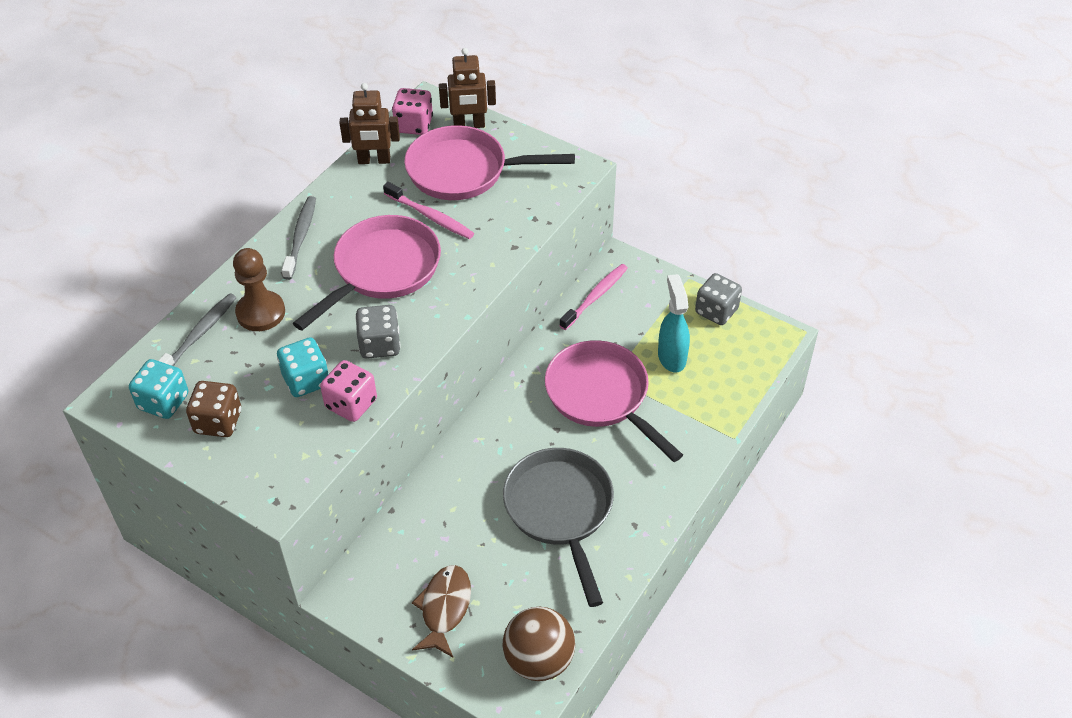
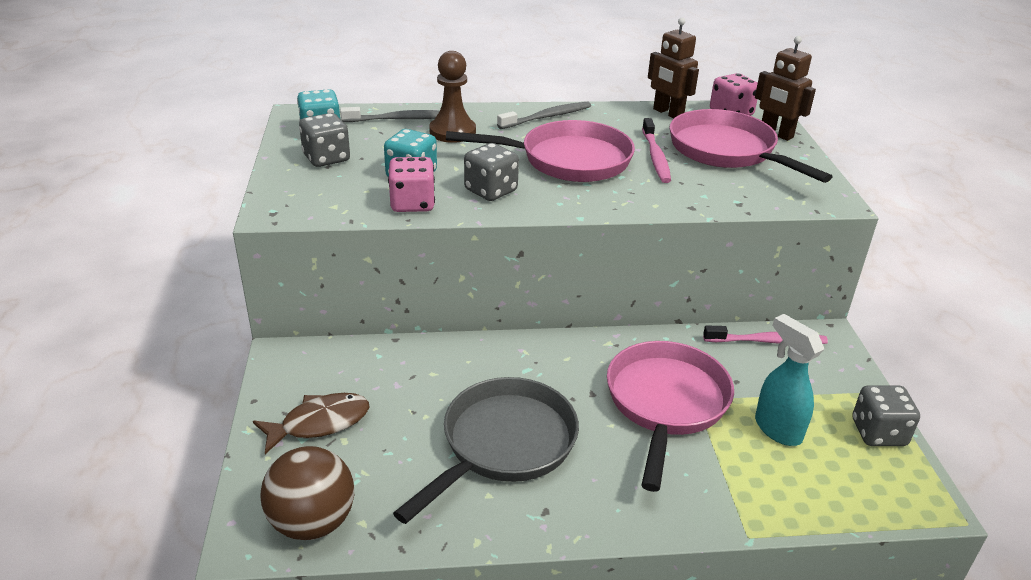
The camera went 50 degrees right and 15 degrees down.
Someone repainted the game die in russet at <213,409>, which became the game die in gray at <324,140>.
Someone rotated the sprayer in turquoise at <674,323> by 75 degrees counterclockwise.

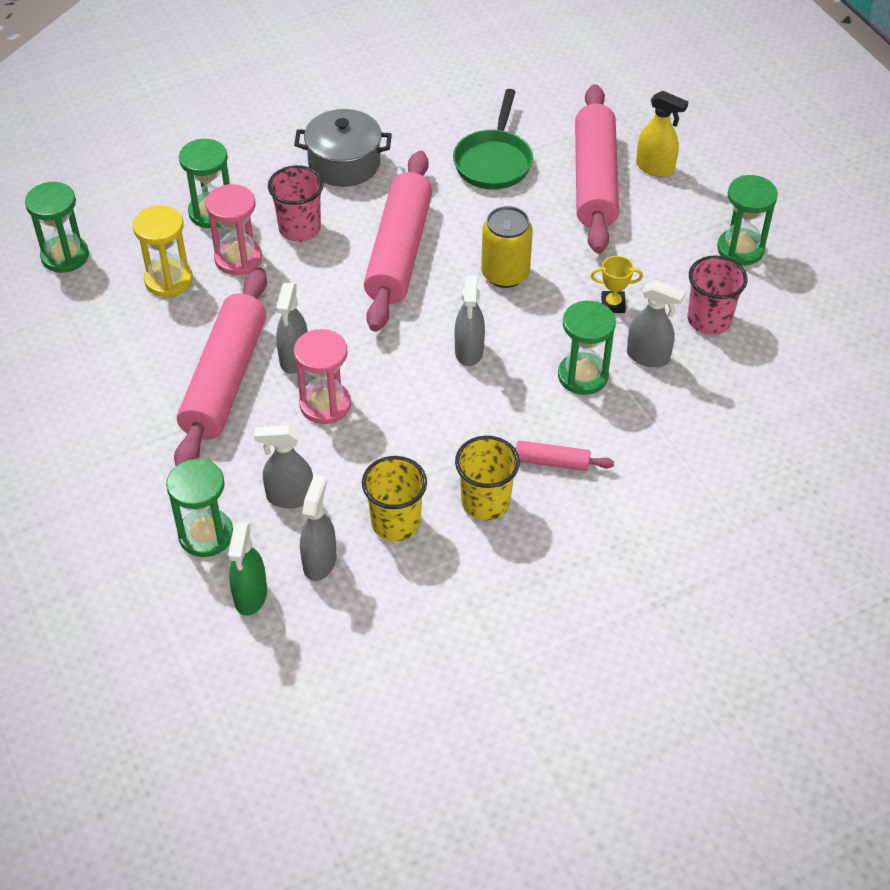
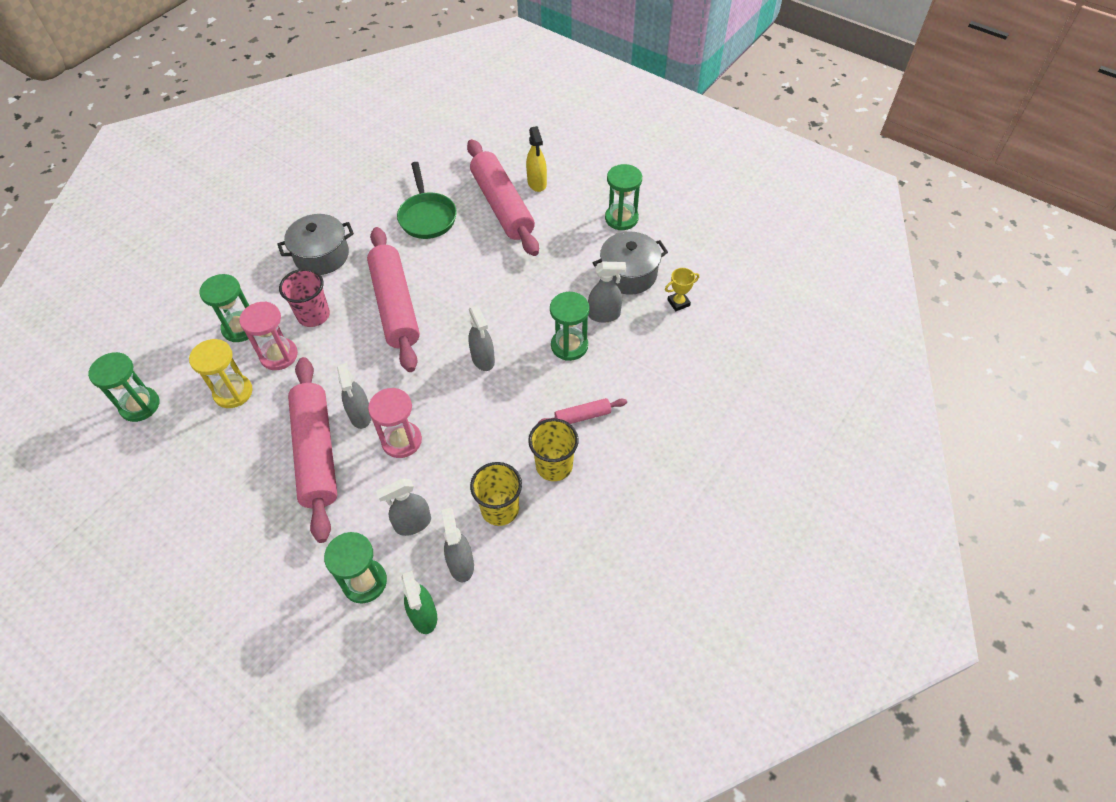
The camera went 25 degrees left and 5 degrees up.
Someone rotated the sprayer in golden at <662,134> by 75 degrees clockwise.
Someone swapped the cup in pink at <717,295> for the stockpot in gray at <630,263>.
Someone carried the prize cup in golden from <617,284> to <682,289>.
Someone took away the can in golden at <507,247>.

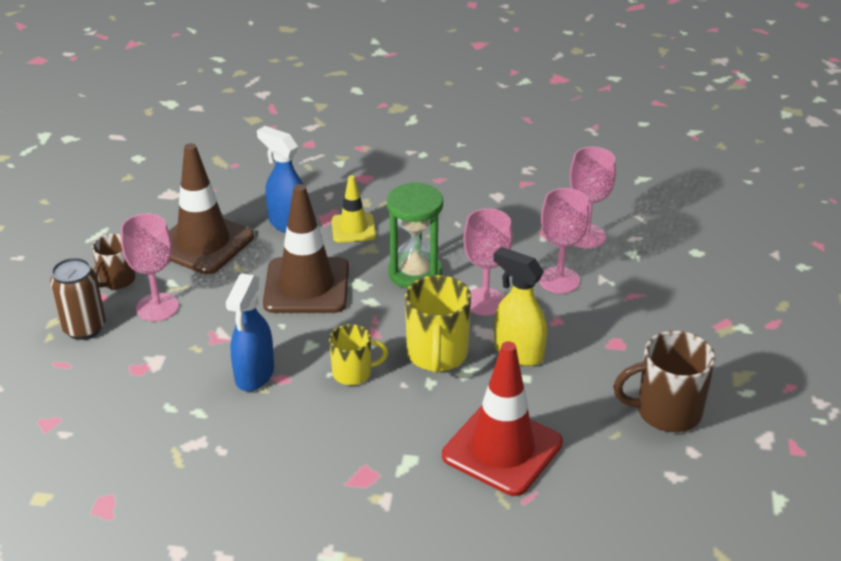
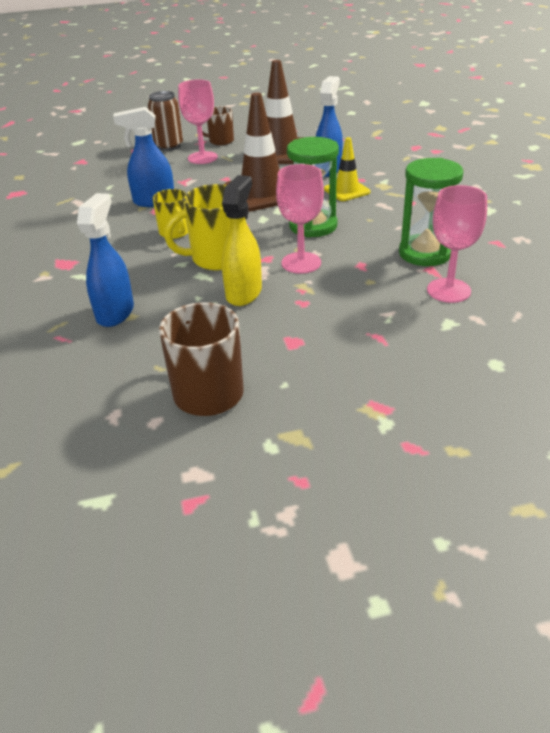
The camera went 70 degrees right and 0 degrees up.
Someone swapped the safety cone in scarlet at <502,418> for the sprayer in blue at <105,260>.
Someone put down the hourglass in leaf-green at <431,212>.
Someone took away the wine glass in pink at <564,241>.

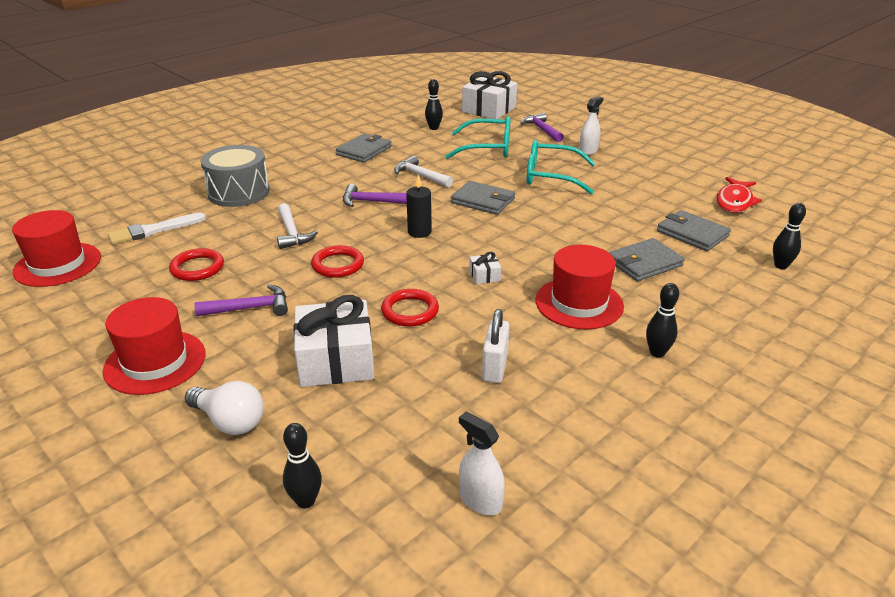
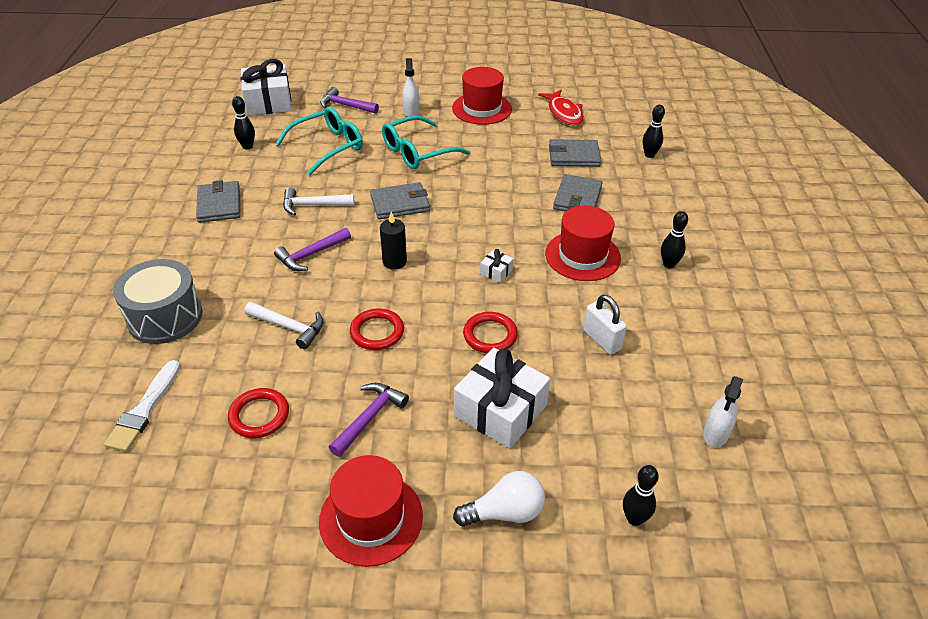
The camera went 45 degrees left and 10 degrees up.
Someone carried the hat in scarlet from <56,248> to <482,96>.
Someone rotated the sprayer in pure white at <482,463> by 60 degrees counterclockwise.

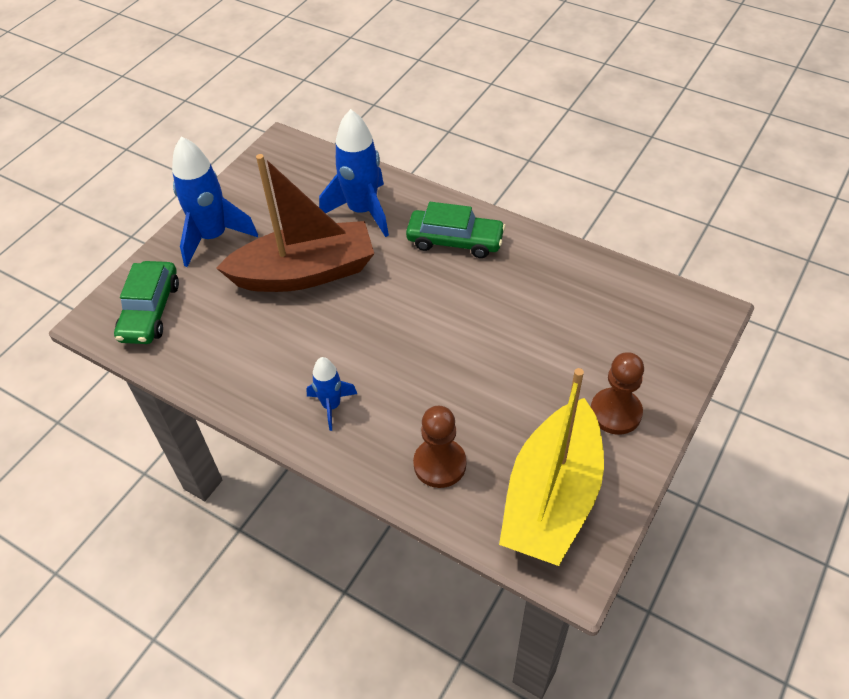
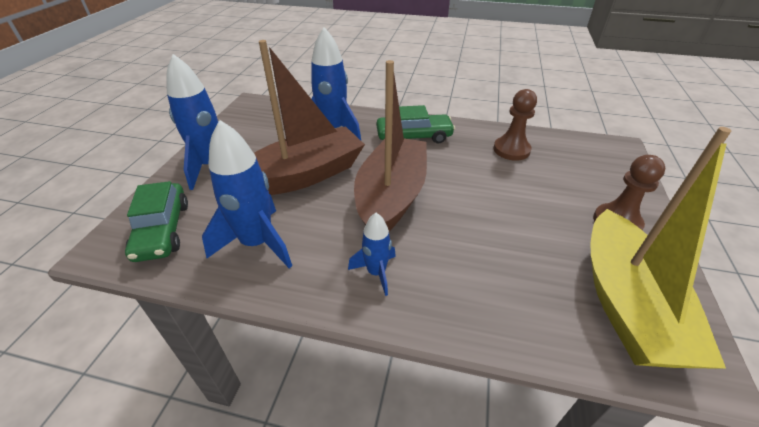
The camera went 20 degrees left and 10 degrees down.
Someone put down the rocket in blue at <247,194>.
Someone put down the boat in russet at <390,145>.
Someone carried the chess pawn in russet from <439,447> to <515,125>.

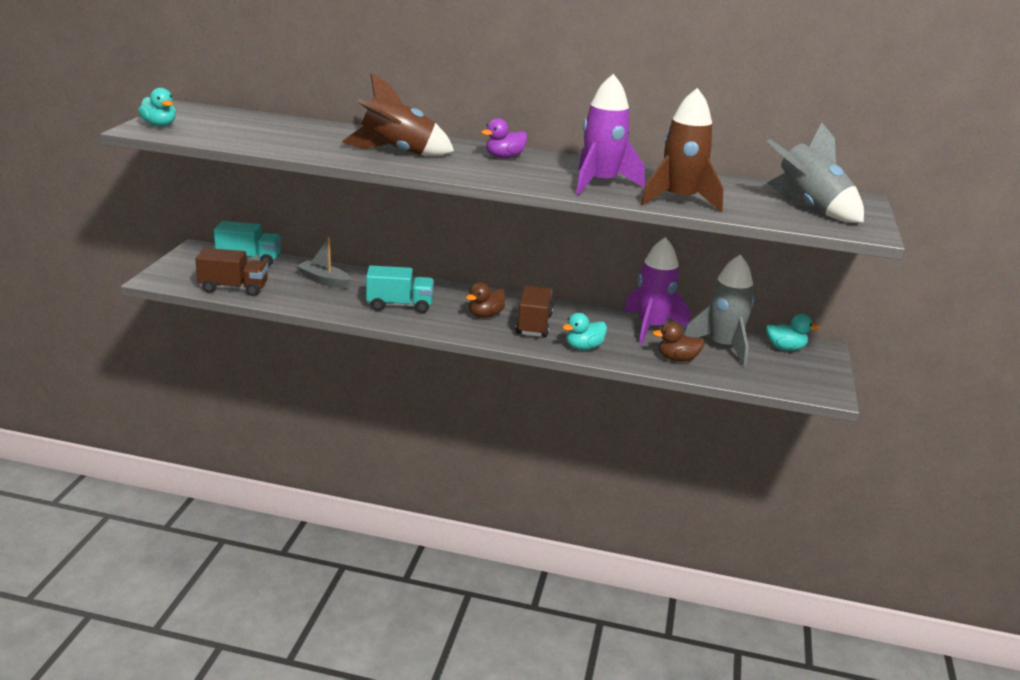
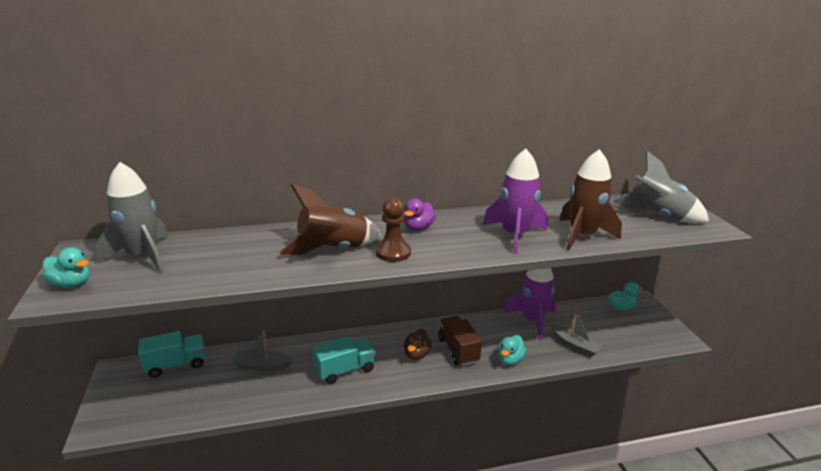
The camera went 25 degrees left and 0 degrees up.
Someone carried the rocket in gray from <719,310> to <132,217>.
Someone put down the chess pawn in russet at <393,229>.
Someone swapped the rubber duck in russet at <679,342> for the boat in gray at <577,333>.
Someone took away the lorry in russet at <231,272>.

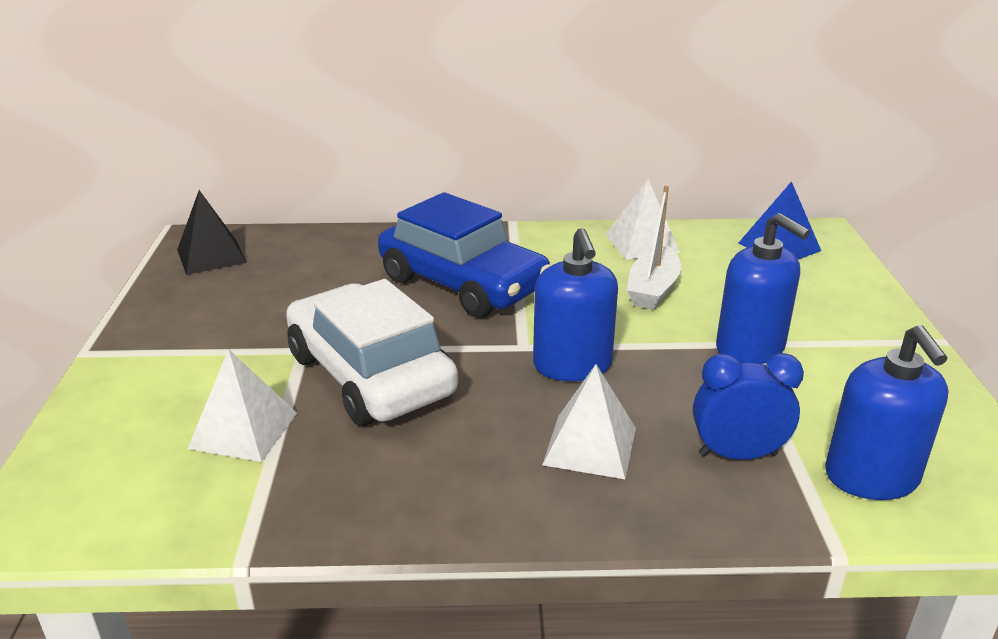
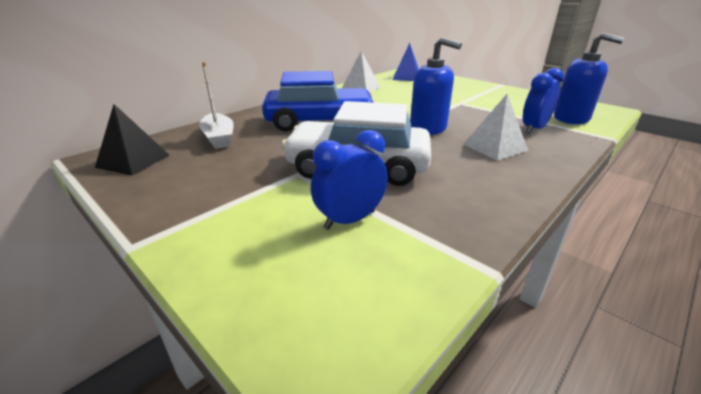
The camera went 45 degrees left and 0 degrees up.
Someone carried the boat in pure white from <654,248> to <216,105>.
Someone swapped the solid pyramid in pure white at <242,405> for the bedside clock in blue at <349,180>.
Someone took away the pump bottle in blue at <763,288>.

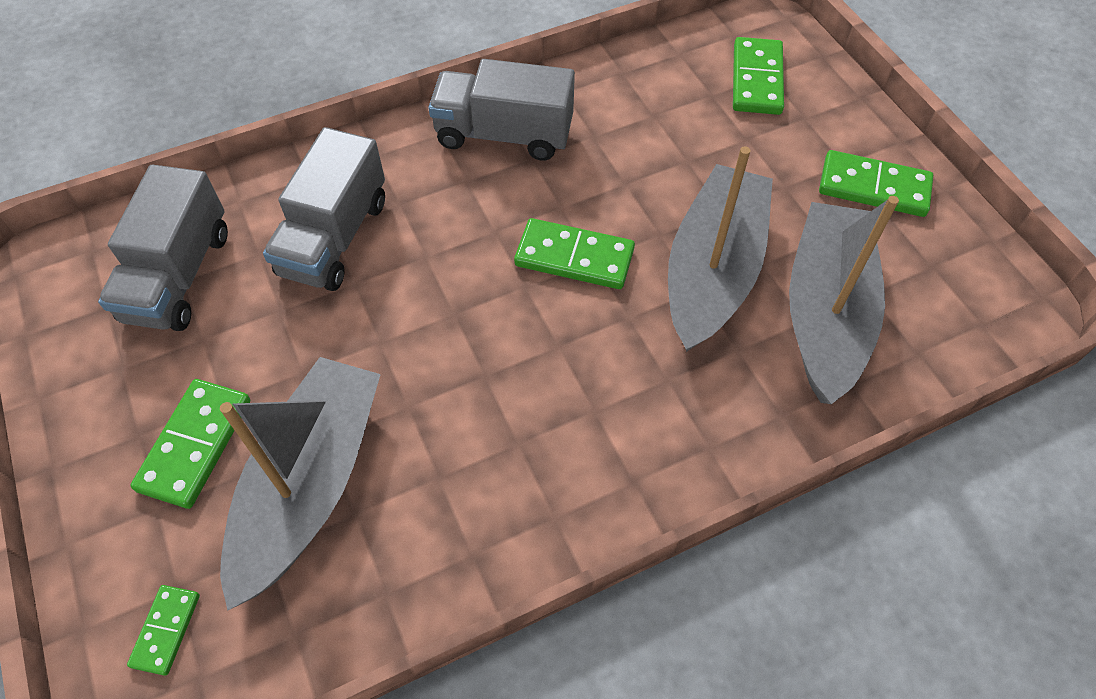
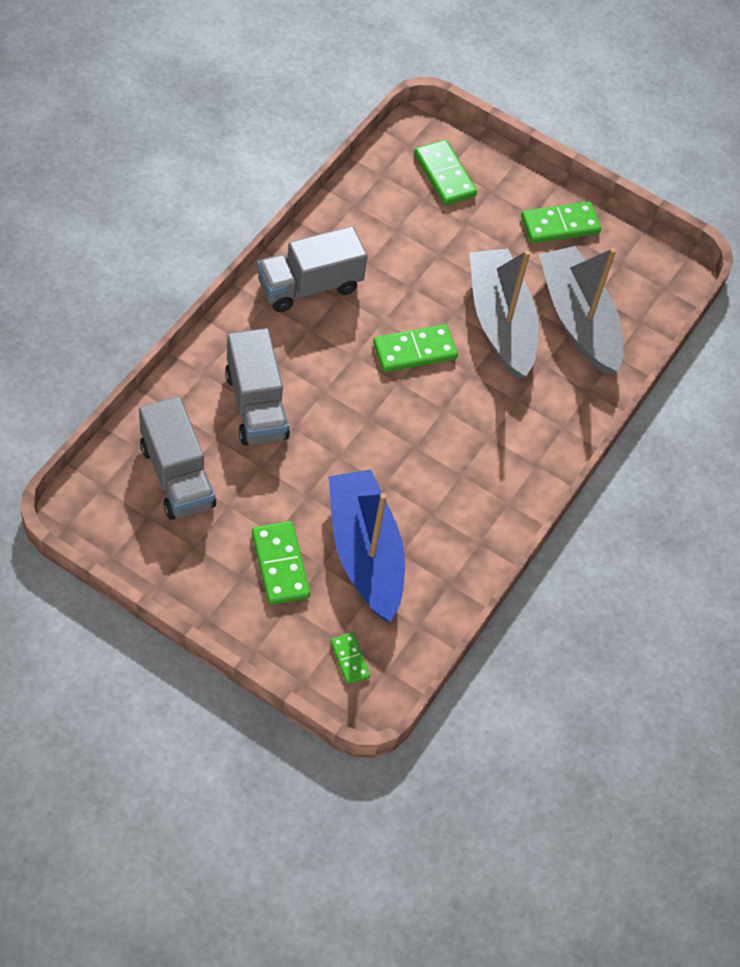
The camera went 40 degrees left and 0 degrees up.
Someone repainted the boat in gray at <300,484>, which became the boat in blue at <367,545>.

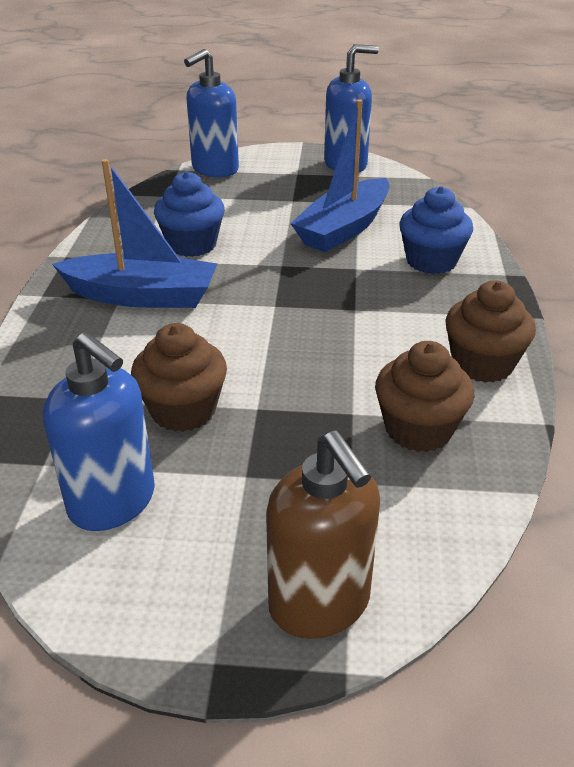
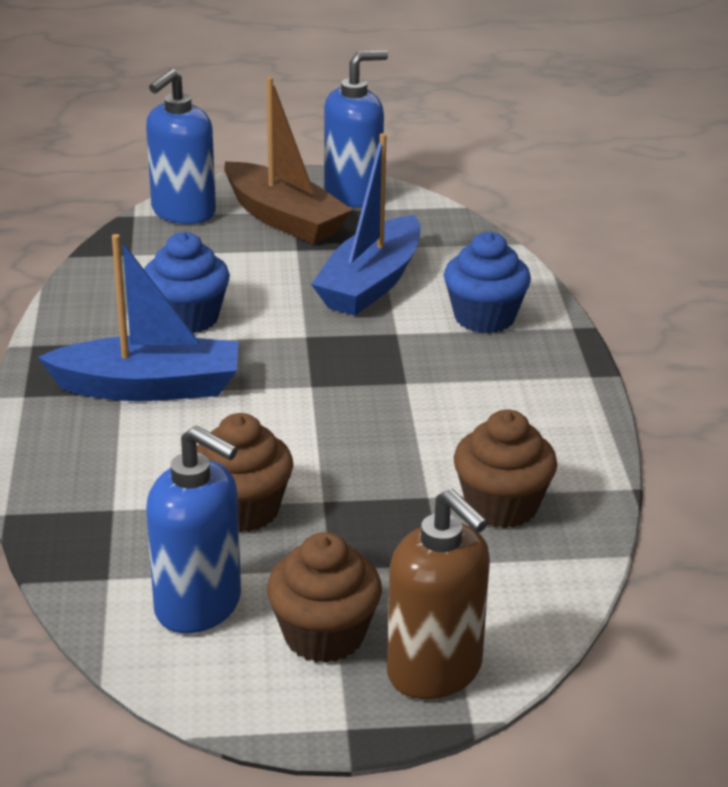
The camera went 10 degrees left and 5 degrees down.
Someone put down the boat in russet at <288,160>.
Someone carried the muffin in russet from <490,331> to <324,597>.

